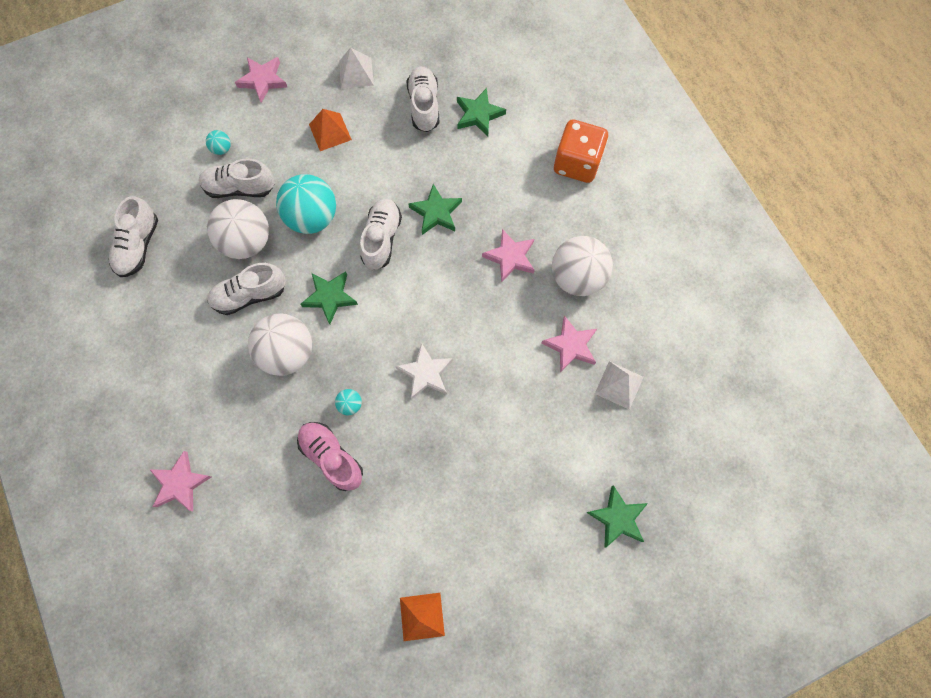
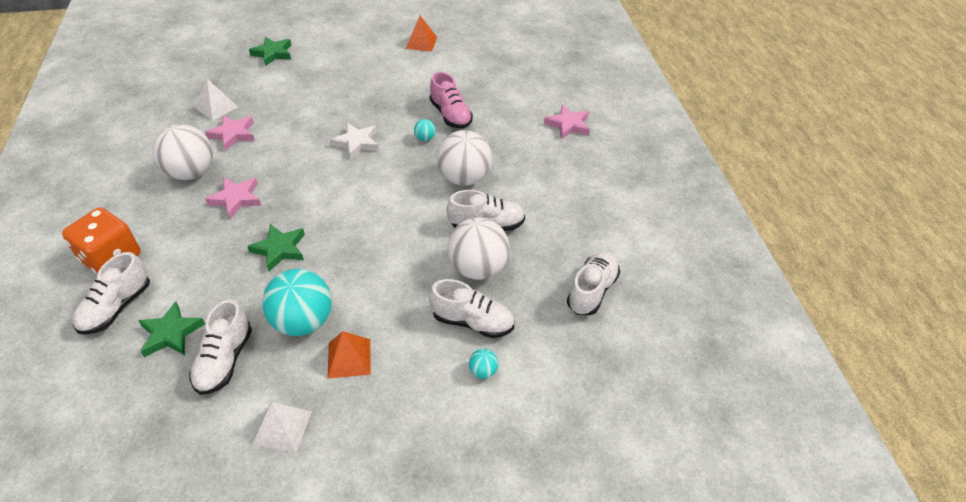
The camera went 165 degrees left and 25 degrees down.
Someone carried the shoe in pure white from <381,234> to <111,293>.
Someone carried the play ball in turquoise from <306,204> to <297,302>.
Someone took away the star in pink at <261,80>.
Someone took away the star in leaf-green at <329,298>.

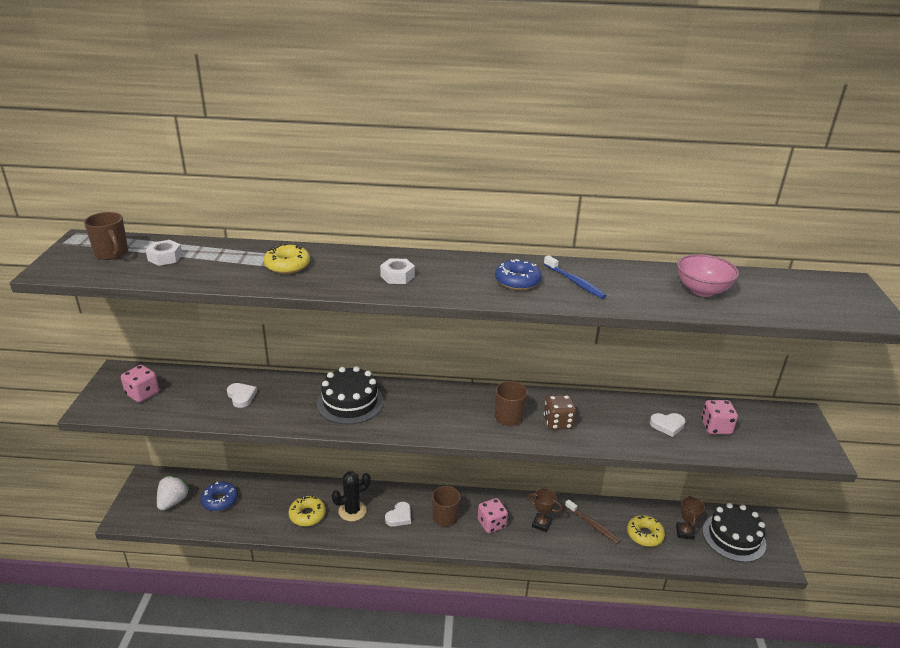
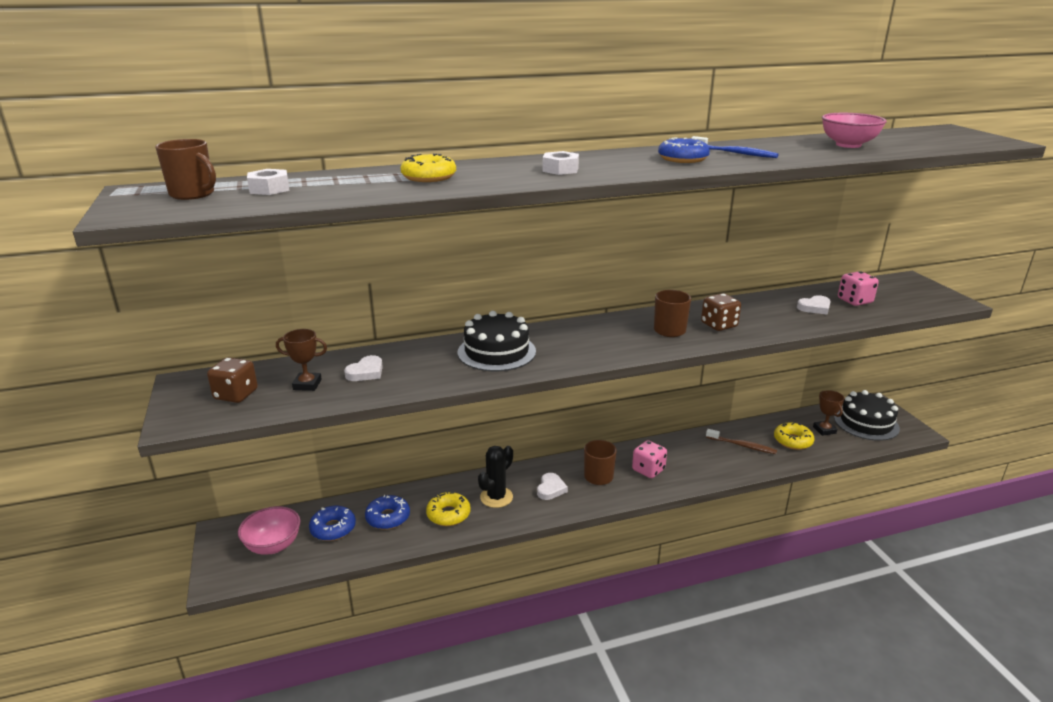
The camera went 20 degrees left and 5 degrees down.
Someone repainted the game die in pink at <140,383>, which became the game die in russet at <232,380>.
Someone swapped the strawberry in pure white at <173,493> for the bowl in pink at <269,530>.
Someone carried the prize cup in russet from <544,510> to <301,360>.
Someone rotated the heart shape in pure white at <242,395> by 90 degrees clockwise.
Someone put down the donut in blue at <387,512>.

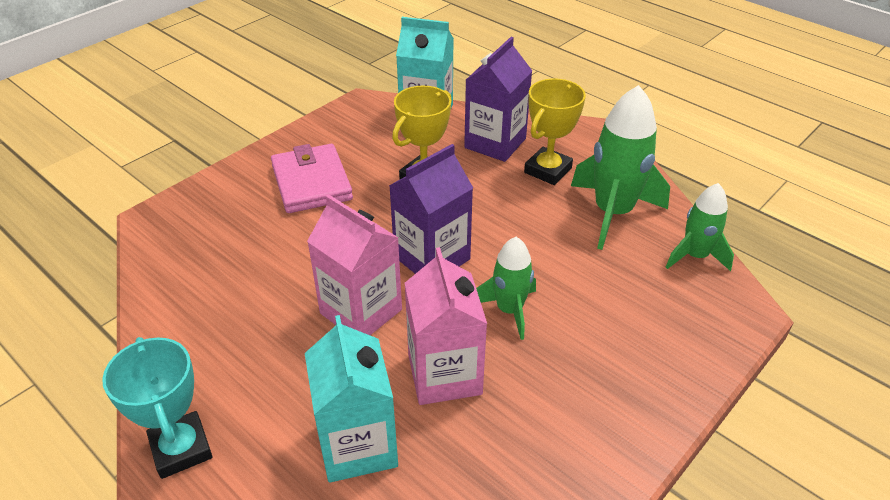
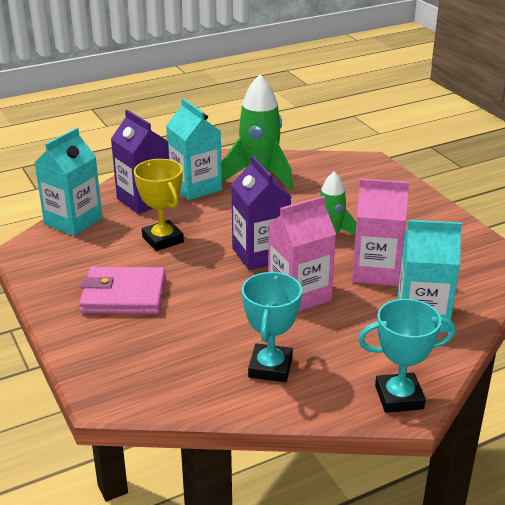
The camera went 70 degrees left and 10 degrees down.
Someone swapped the prize cup in golden at <555,131> for the juice carton in turquoise at <194,149>.
Someone put down the prize cup in turquoise at <272,327>.
Someone took away the rocket in leaf-green at <700,227>.

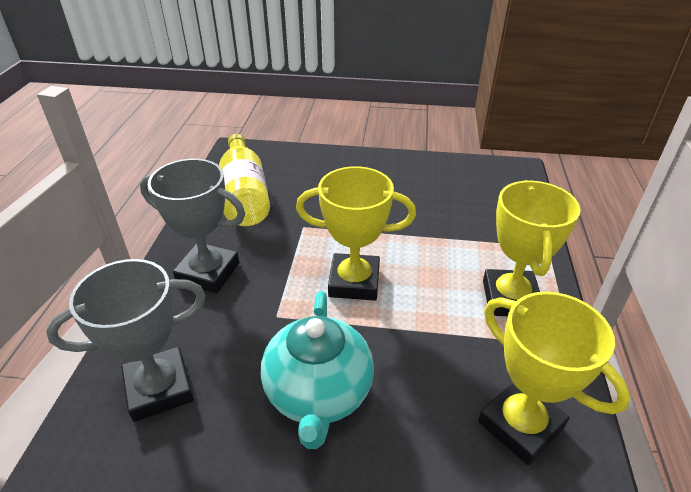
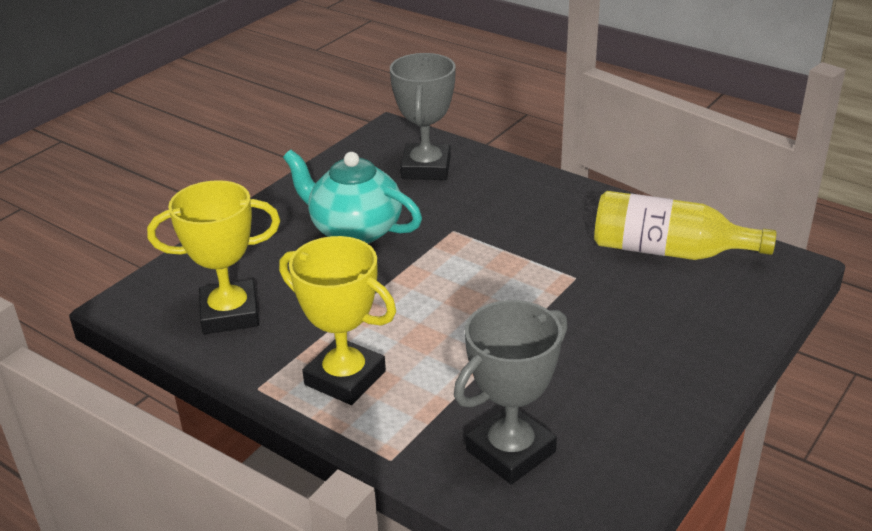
The camera went 120 degrees right and 5 degrees down.
Someone carried the prize cup in gray from <192,226> to <511,392>.
Someone took away the prize cup in golden at <356,233>.

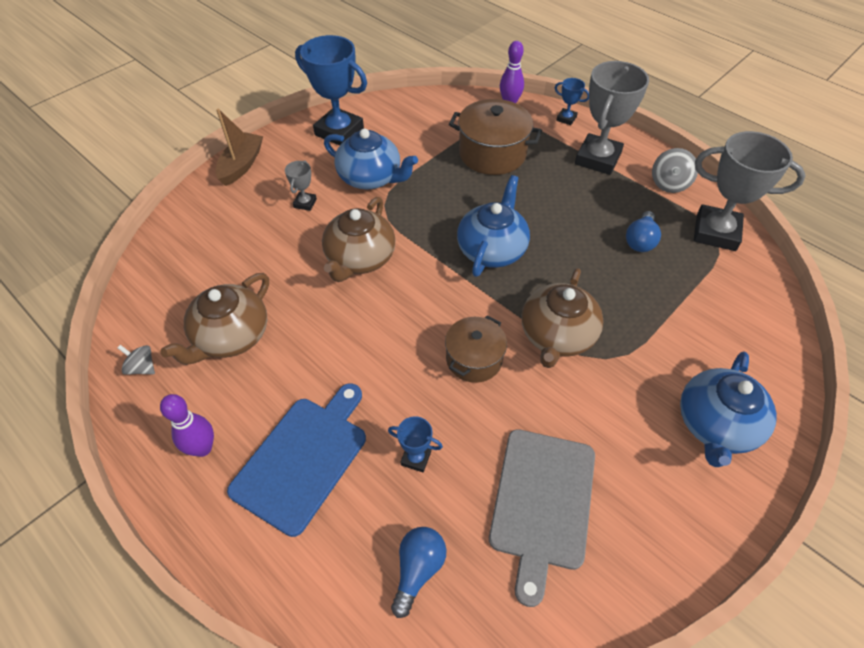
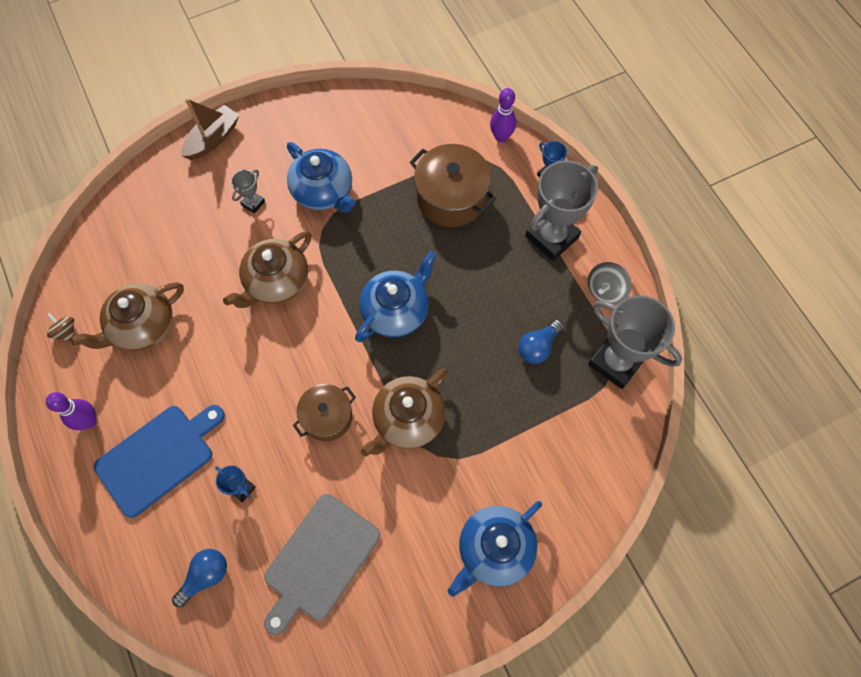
The camera went 20 degrees right and 15 degrees up.
Someone repainted the toy top in gray at <136,360>, which became the toy top in russet at <60,327>.
Someone took away the prize cup in blue at <331,90>.

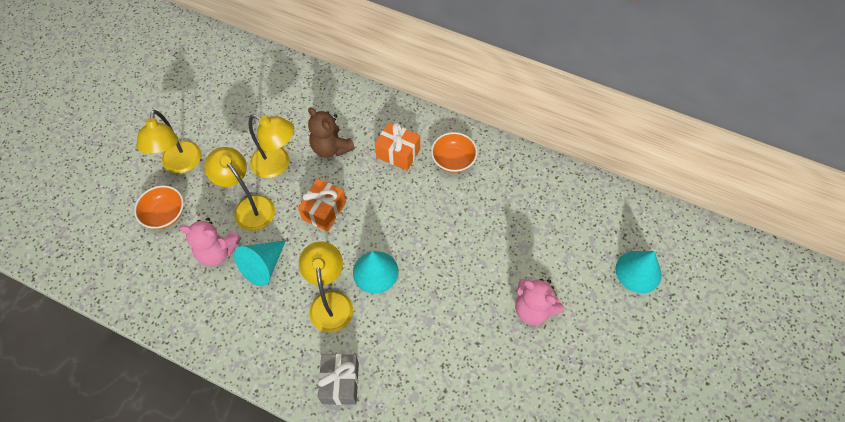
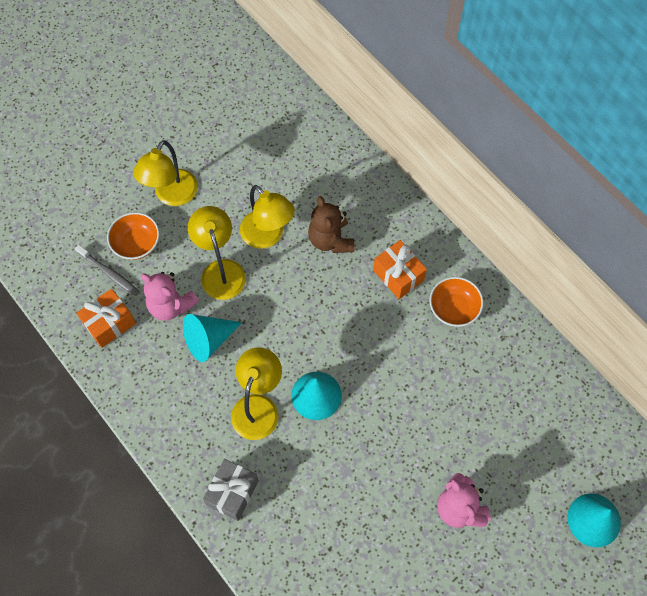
The camera went 25 degrees right and 5 degrees up.
Someone put down the dental brush in gray at <107,270>.
Someone carried the wrapped gift in orange from <322,205> to <106,318>.

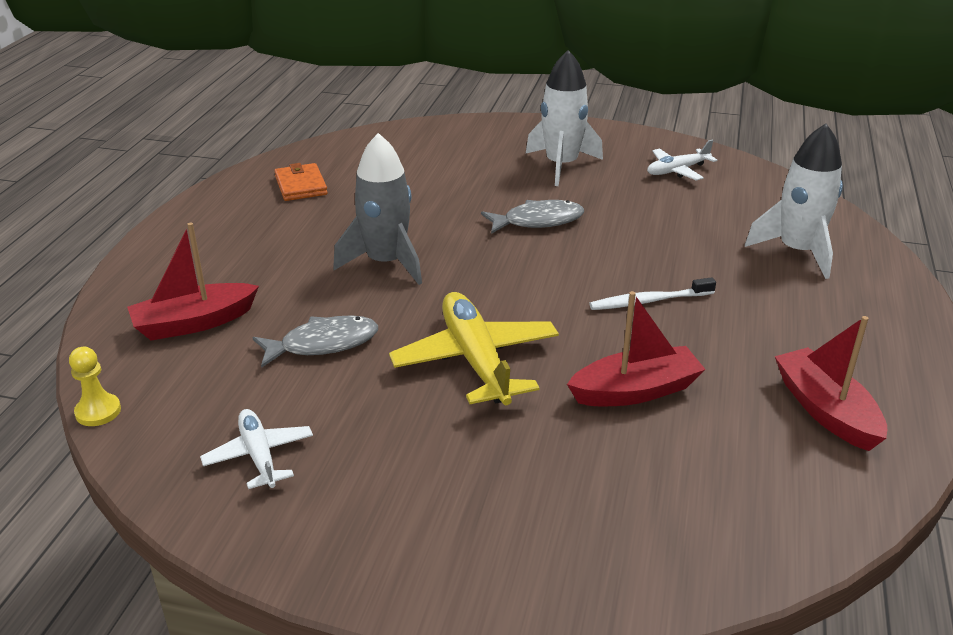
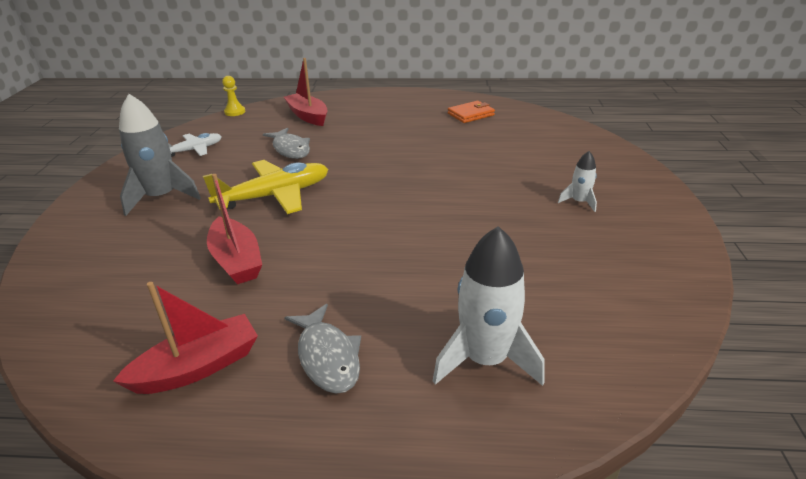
The camera went 80 degrees right and 0 degrees up.
Someone carried the rocket in gray from <377,209> to <160,155>.
Someone carried the fish in gray from <532,217> to <322,349>.
Someone scaled the rocket in pure white at <564,118> by 0.51.
Someone took away the dental brush in pure white at <652,293>.
Someone took away the aeroplane in pure white at <682,160>.

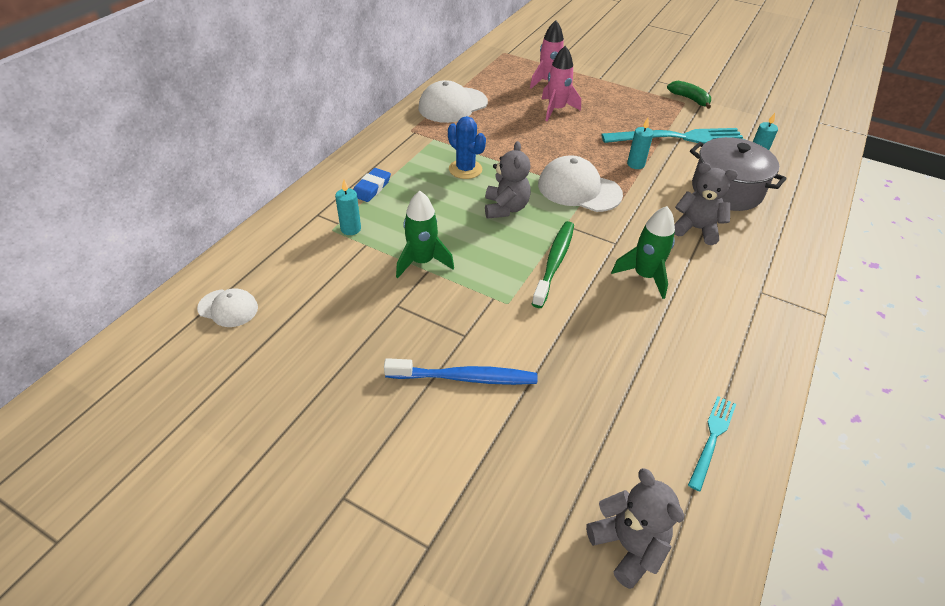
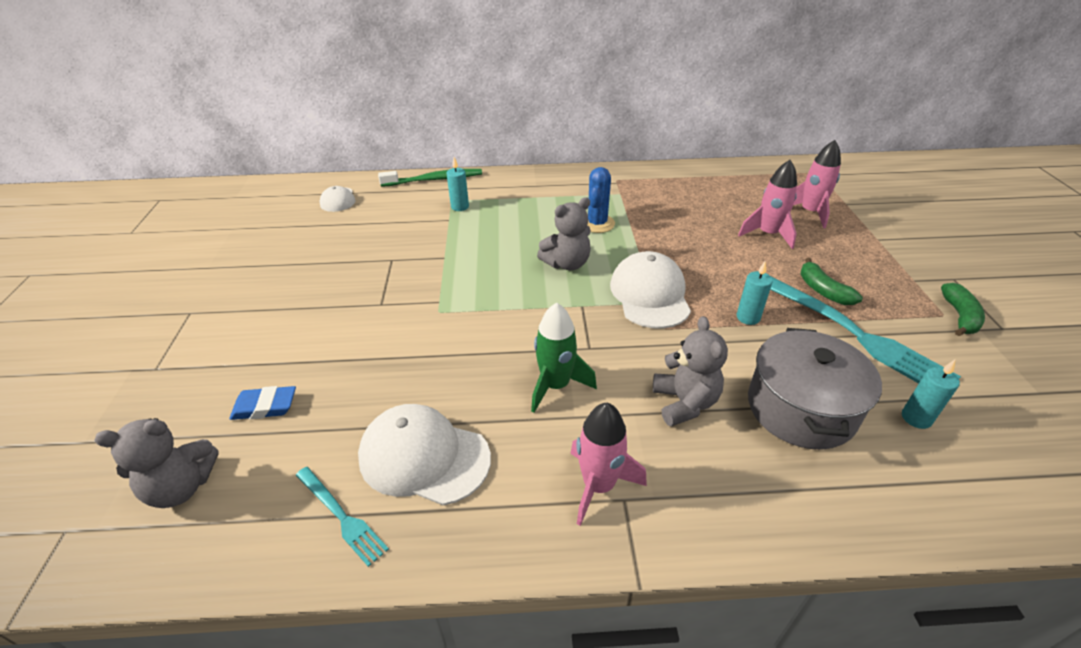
The camera went 60 degrees right and 5 degrees down.
Someone rotated the stuffed bear in gray at <635,528> by 45 degrees clockwise.
Someone carried the eraser in blue from <372,185> to <262,403>.
Someone rotated the table fork in turquoise at <712,443> by 45 degrees clockwise.
Someone carried the cap in pure white from <453,101> to <424,454>.
Someone carried the dental brush in leaf-green from <553,264> to <430,178>.
Someone put down the rocket in pink at <608,464>.
Someone put down the banana fruit in leaf-green at <831,281>.
Someone took away the dental brush in blue at <461,371>.
Someone took away the rocket in leaf-green at <425,234>.

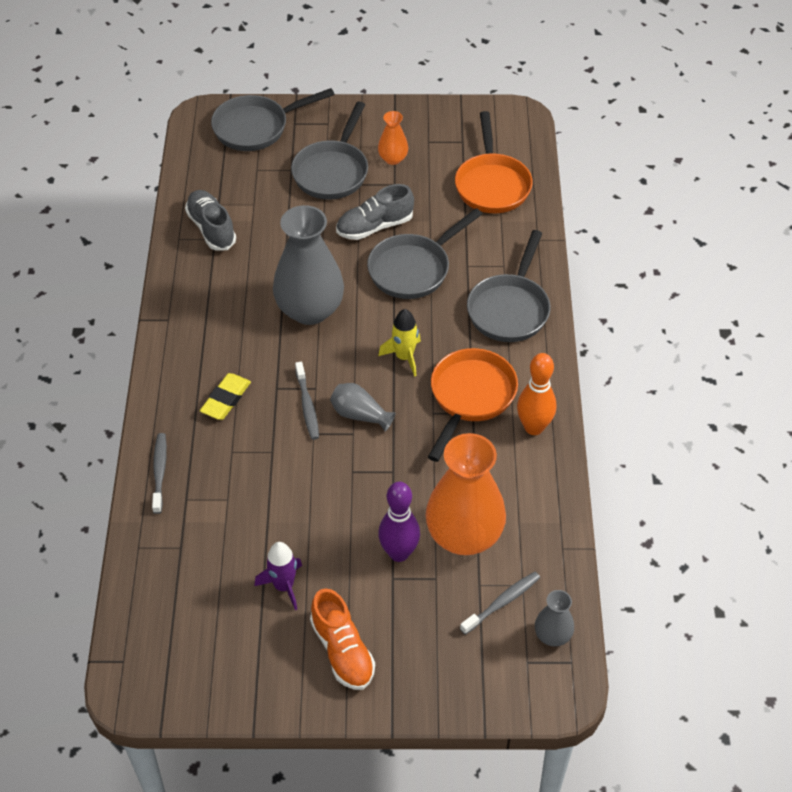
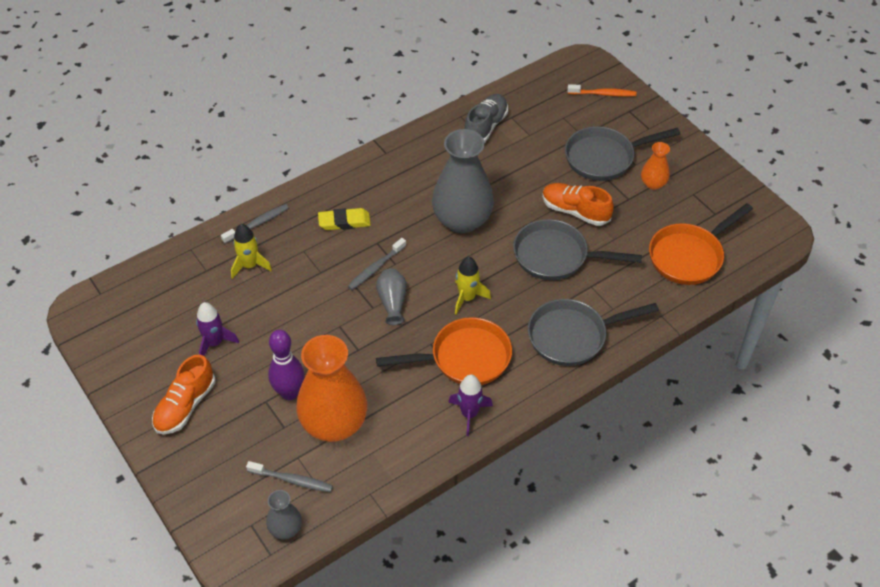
The camera went 55 degrees right and 0 degrees up.
Someone put down the rocket in golden at <251,251>.
Someone swapped the bowling pin in orange at <536,394> for the rocket in royal purple at <470,405>.
Someone repainted the shoe in gray at <375,212>, which became the shoe in orange at <578,204>.
Someone swapped the frying pan in gray at <273,119> for the dental brush in orange at <602,90>.

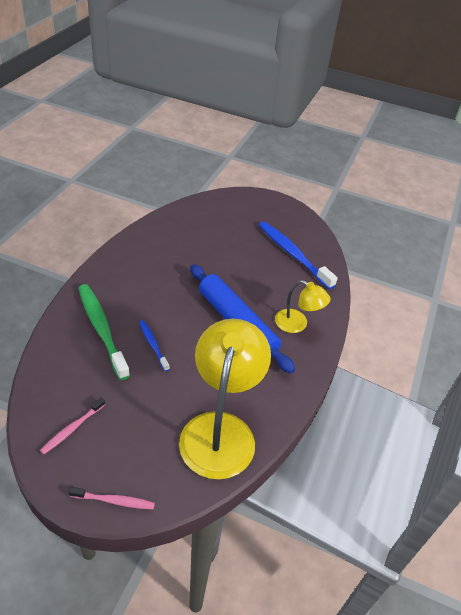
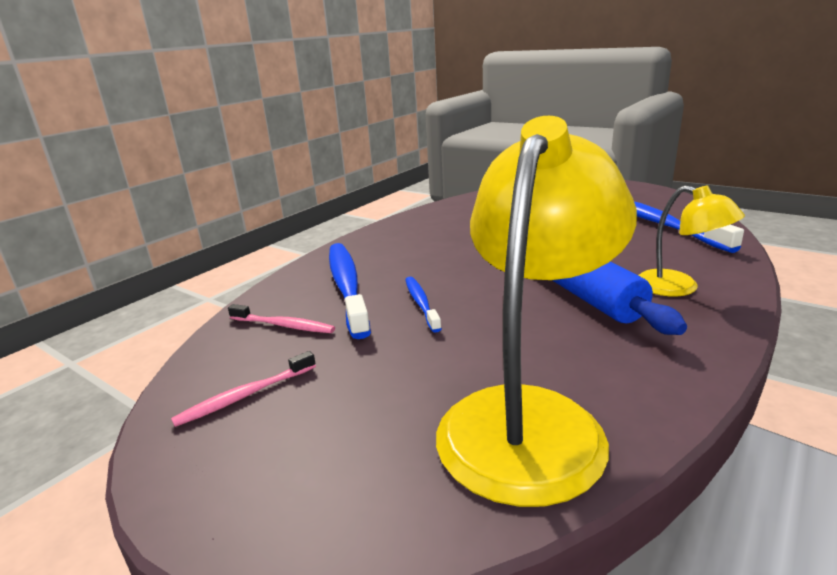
The camera went 20 degrees right and 20 degrees down.
Someone carried the dental brush in pink from <112,498> to <281,318>.
Someone repainted the dental brush in leaf-green at <104,332>, which became the dental brush in blue at <350,291>.

